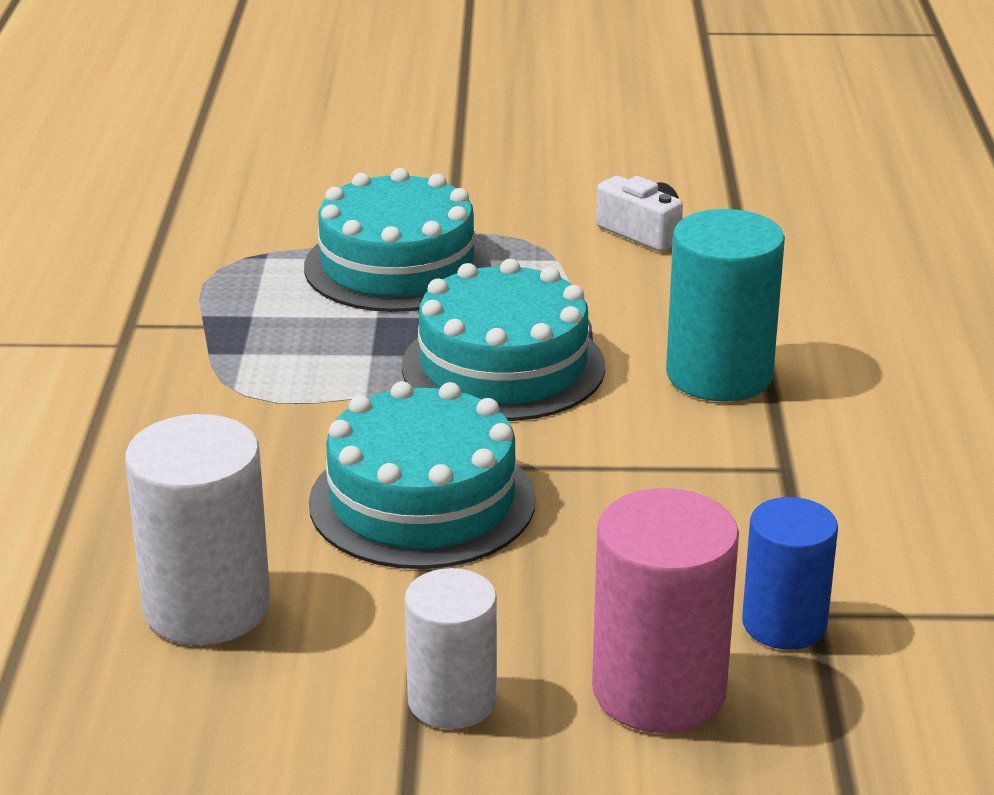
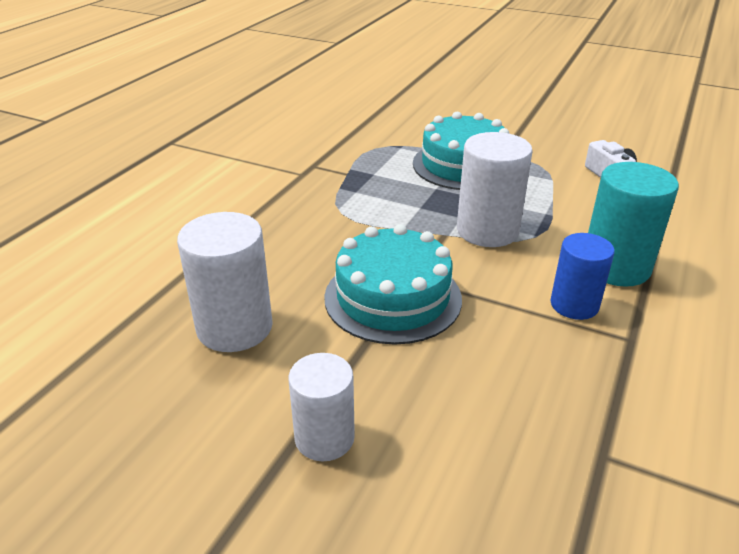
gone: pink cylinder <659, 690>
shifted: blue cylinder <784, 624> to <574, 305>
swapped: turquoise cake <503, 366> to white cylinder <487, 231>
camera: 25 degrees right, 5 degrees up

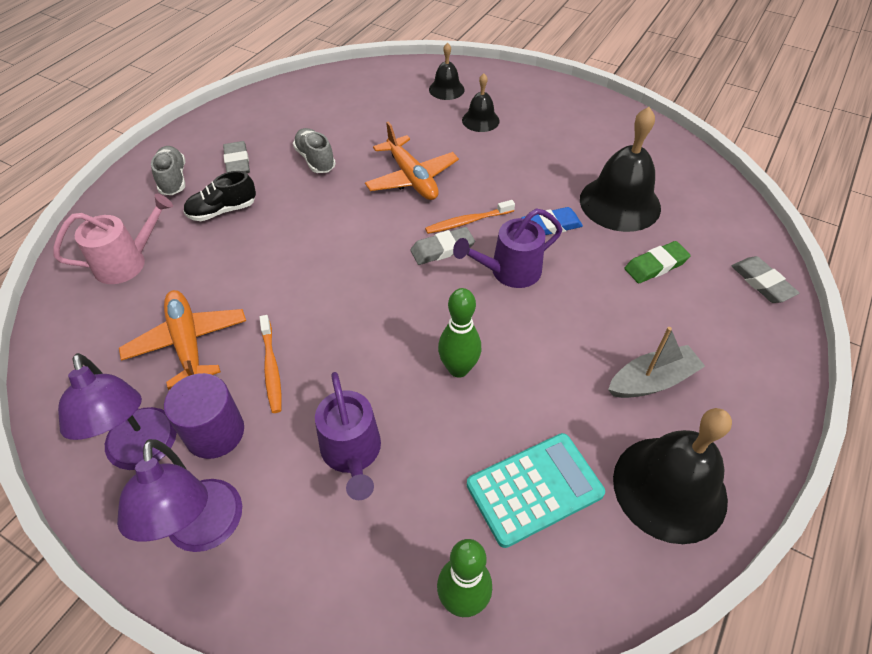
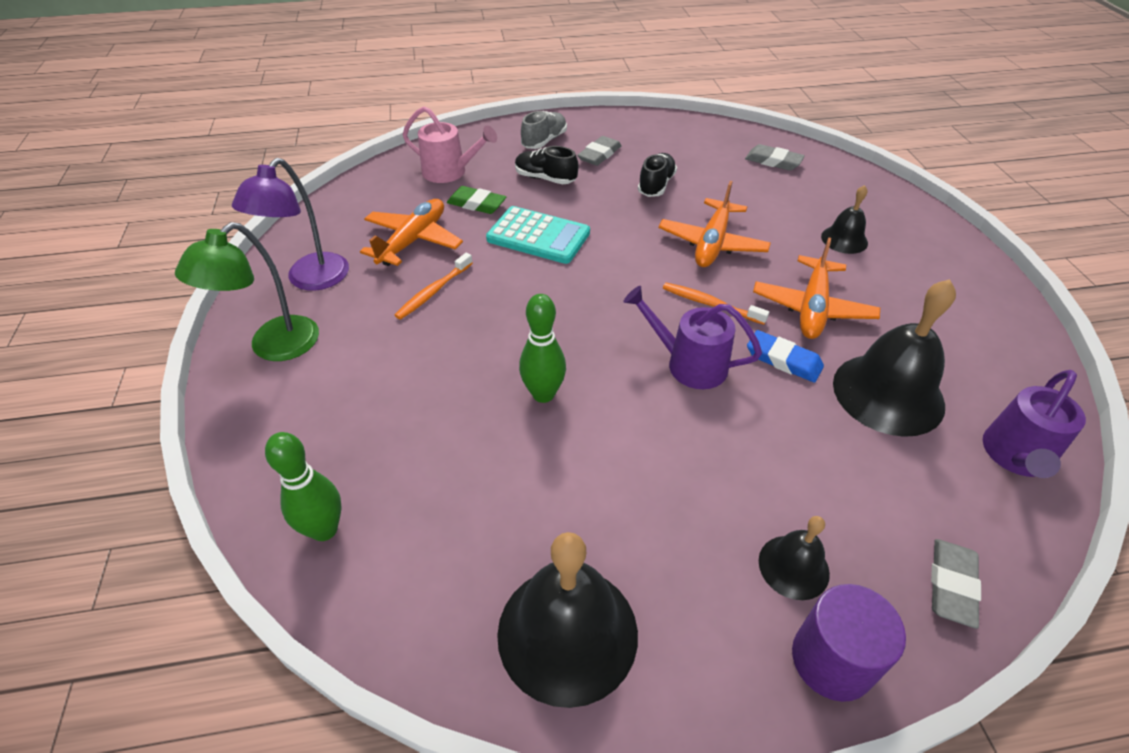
gone: grey boat <652, 381>
new: orange plane <812, 308>
shifted: green eraser <655, 265> to <476, 204>; turquoise calculator <534, 489> to <538, 236>; grey eraser <442, 249> to <773, 161>; black bell <446, 89> to <793, 567>; purple cylinder <215, 432> to <832, 660>; purple watering can <352, 454> to <1015, 457>
repainted: purple lamp <205, 531> to green lamp <273, 347>; grey shoe <315, 159> to black shoe <656, 185>
camera: 50 degrees right, 5 degrees down

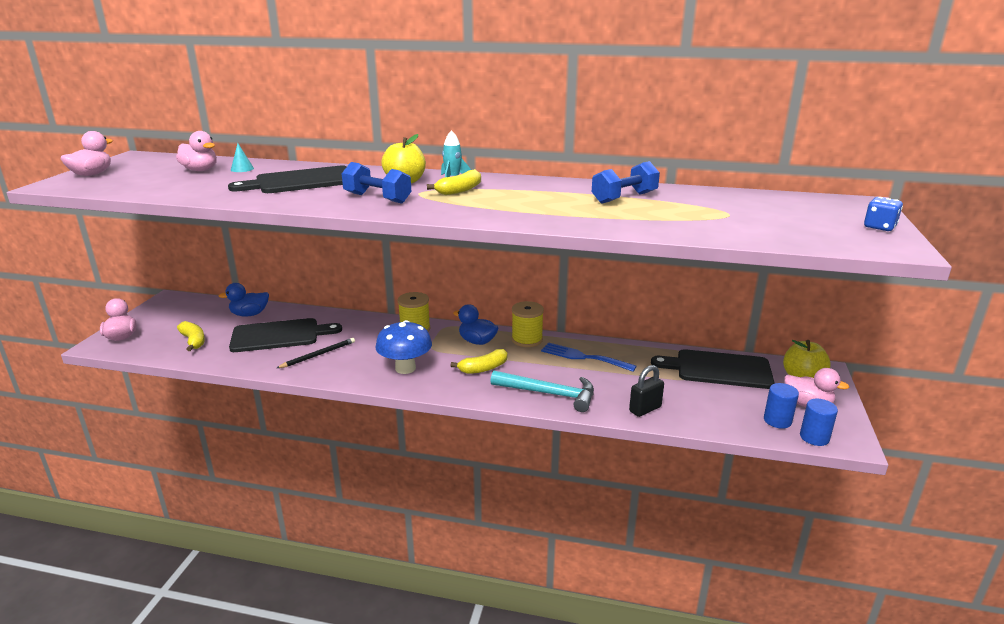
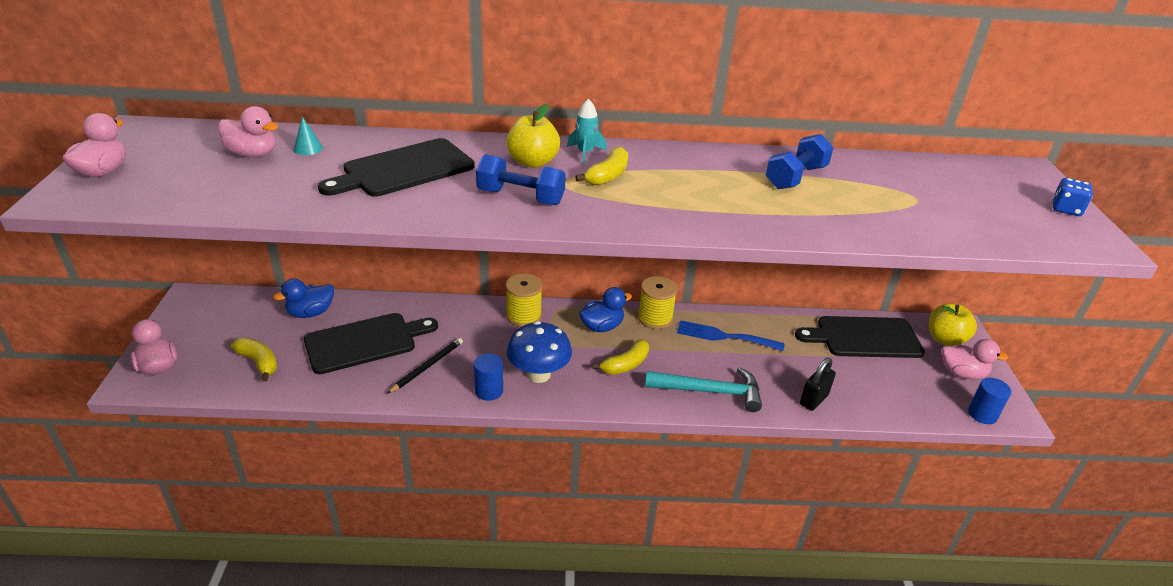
shifted: blue cylinder <777, 420> to <489, 391>
rotated: blue duck <477, 341> = <602, 327> 135 degrees clockwise
camera: 15 degrees left, 10 degrees up

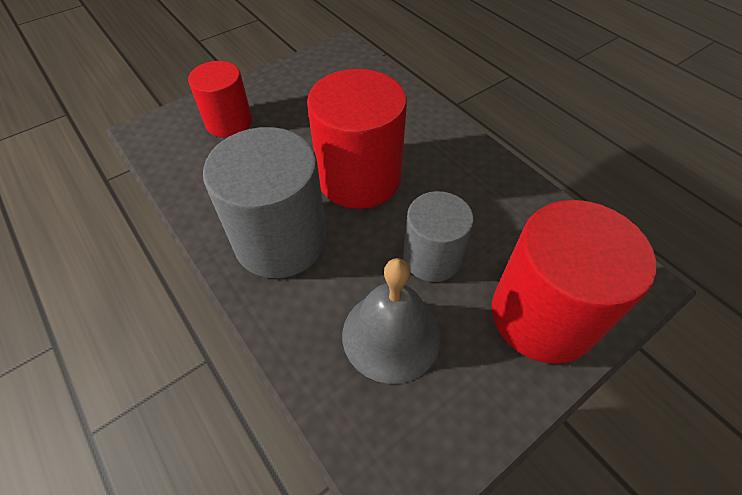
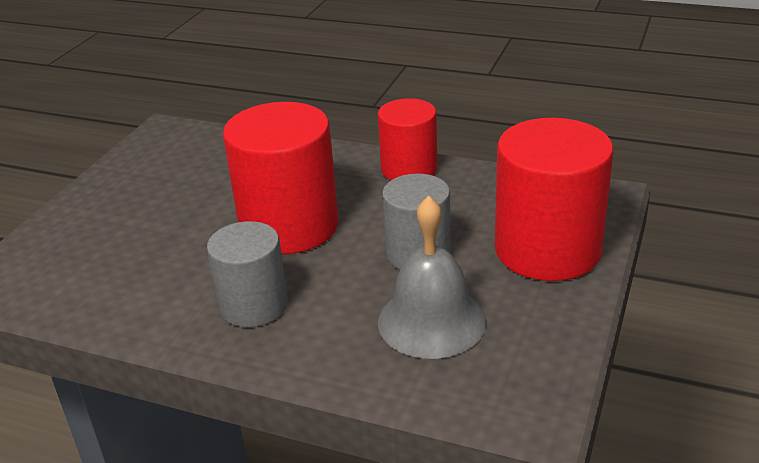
shifted: red cylinder <229, 122> to <409, 169>
scaled: grey cylinder <281, 240> = <253, 305> x0.62
camera: 30 degrees left, 20 degrees down

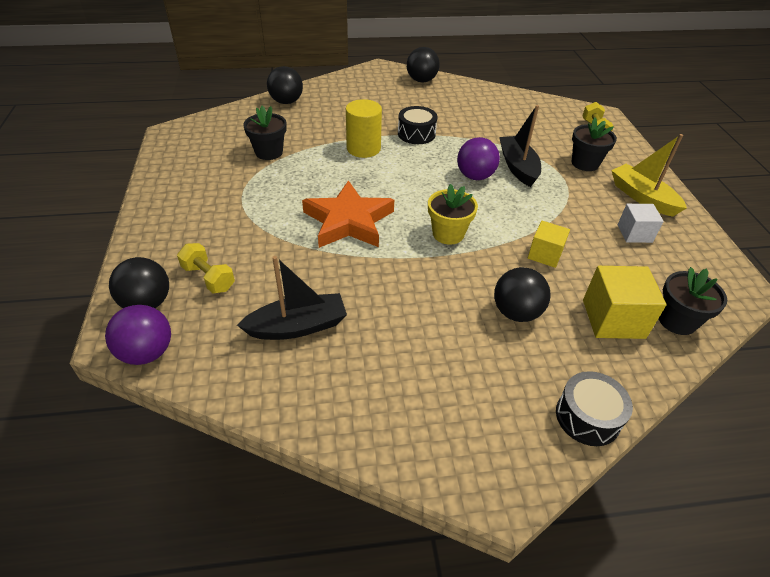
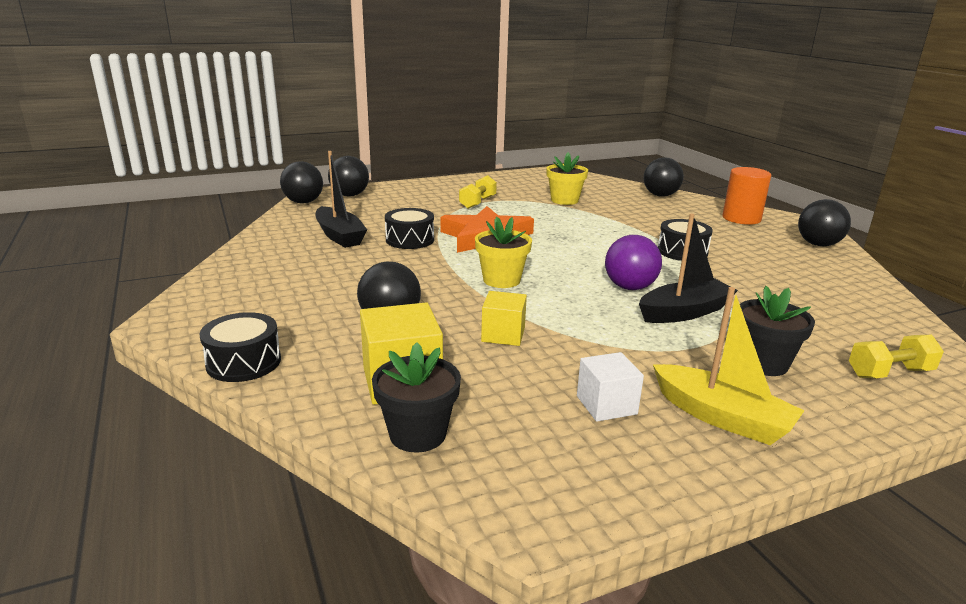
gone: yellow cylinder <363, 148>
new: black drum <410, 240>; orange cylinder <741, 218>
shifted: yellow dumbbell <208, 278> to <477, 203>
repainted: purple ball <147, 352> to black ball <303, 202>; black flower pot <269, 152> to yellow flower pot <564, 200>
rotated: yellow boat <642, 197> = <721, 417> 90 degrees clockwise
camera: 75 degrees right, 20 degrees down

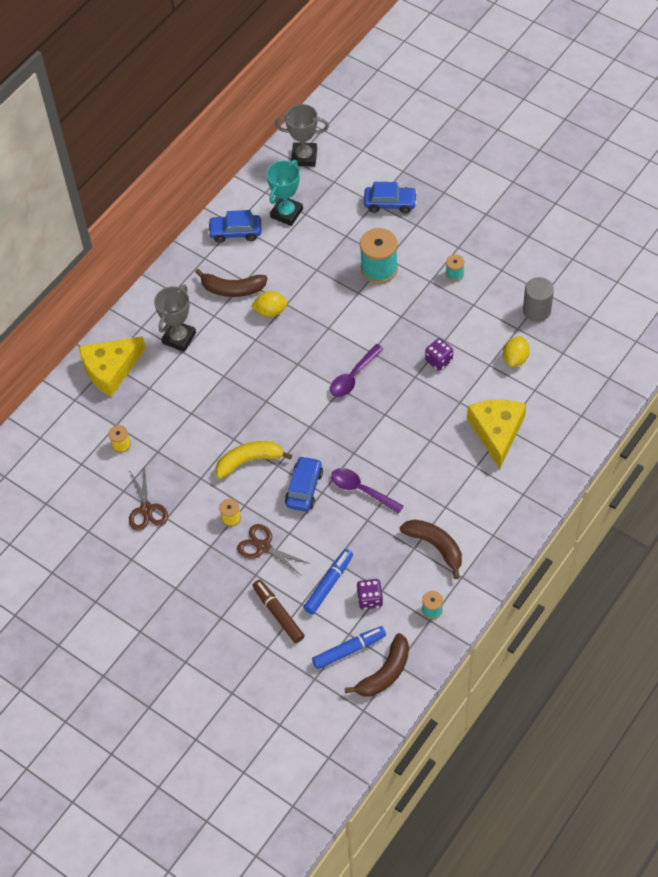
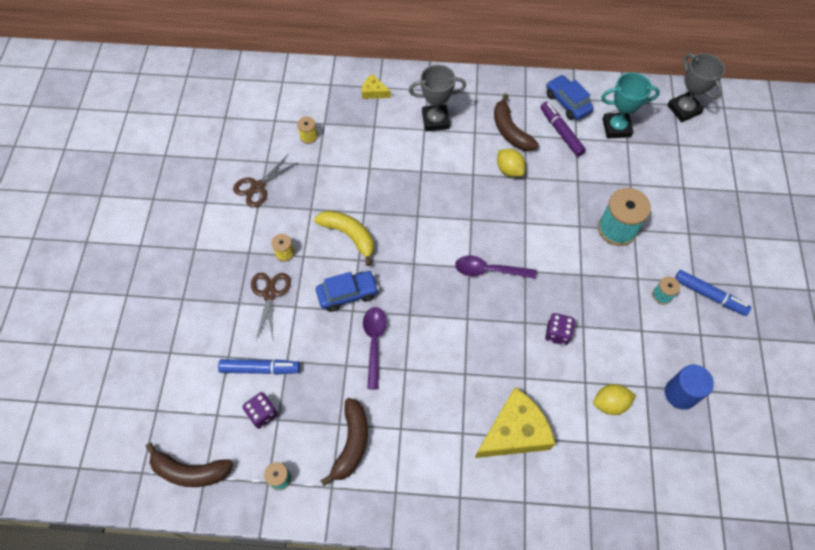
gone: brown marker <278, 614>; blue car <390, 203>
new: purple marker <561, 132>
shifted: blue marker <349, 650> to <709, 295>
repainted: grey cylinder <536, 310> to blue cylinder <680, 394>
scaled: yellow cheese <110, 369> = <374, 92> x0.48
camera: 55 degrees right, 5 degrees up

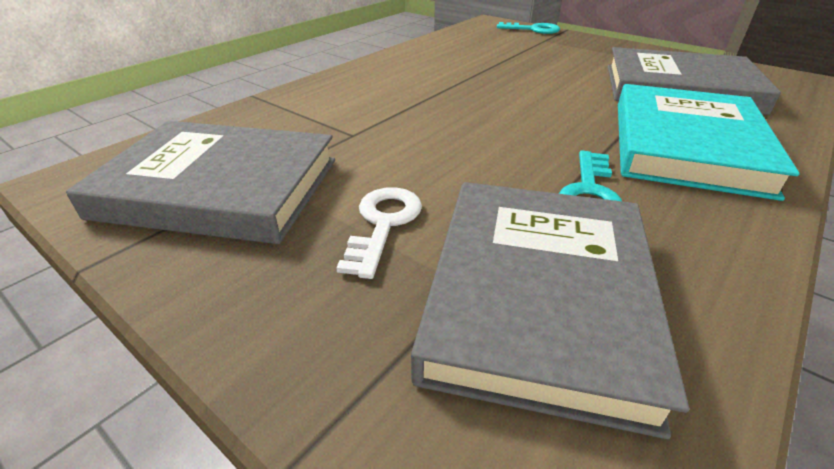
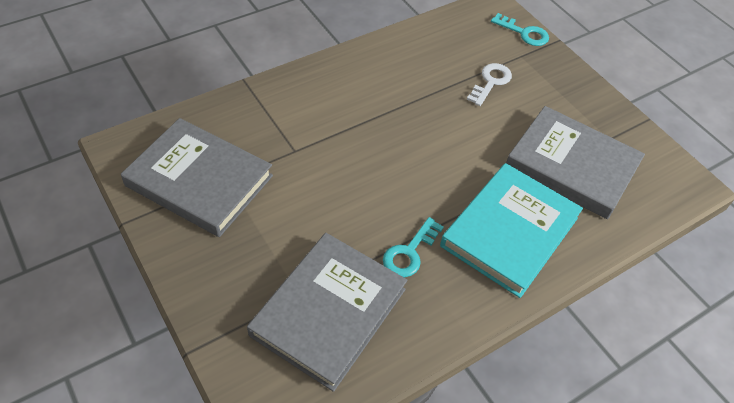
shifted: white key <383, 224> to <490, 82>
camera: 15 degrees right, 15 degrees up

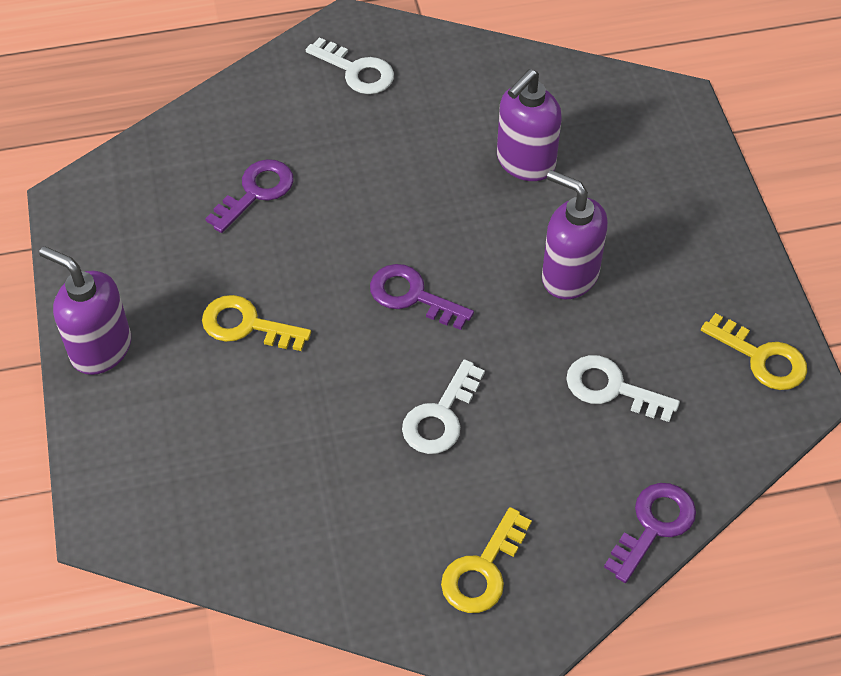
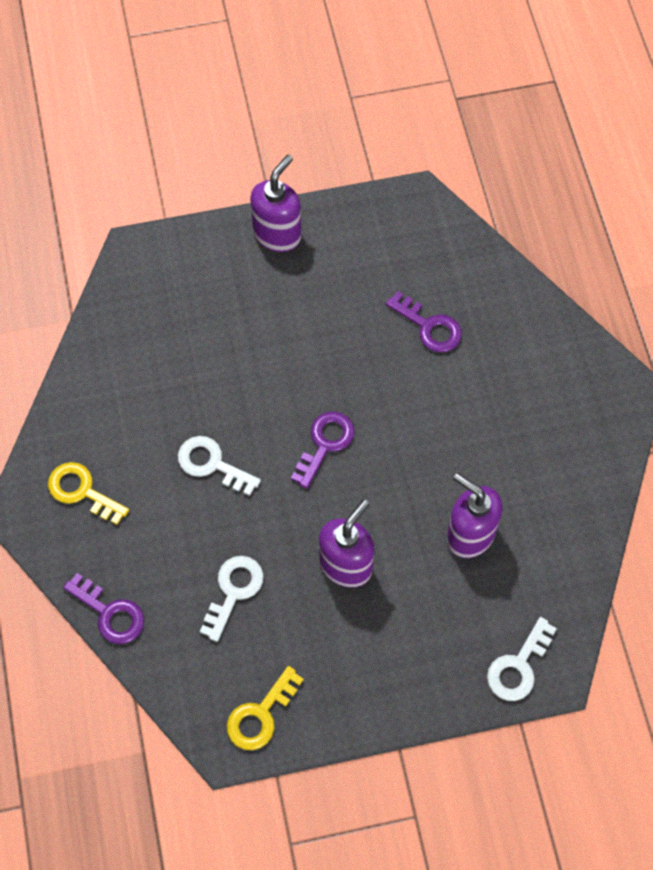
gone: yellow key <246, 325>
shifted: white key <357, 71> to <518, 666>
camera: 90 degrees right, 10 degrees up

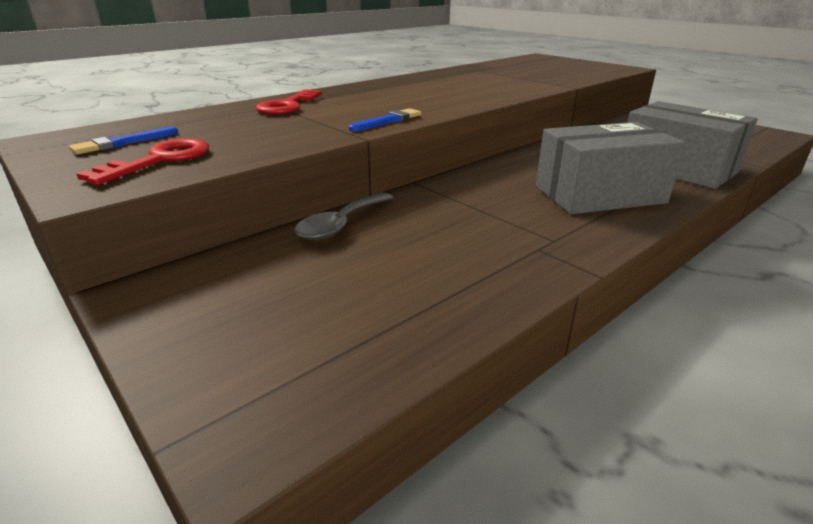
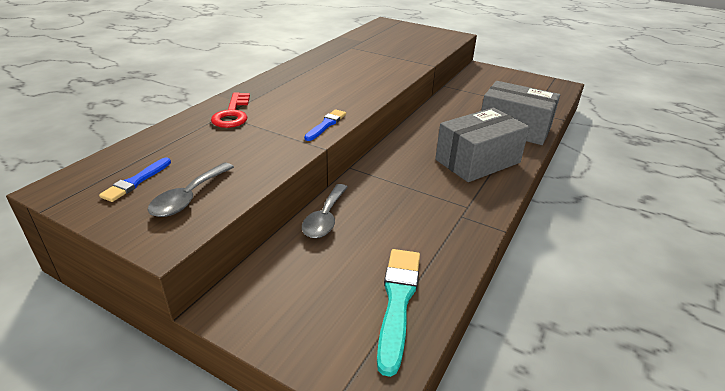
new: turquoise brush <398, 302>
swapped: red key <160, 160> to grey spoon <189, 197>
camera: 20 degrees left, 5 degrees up

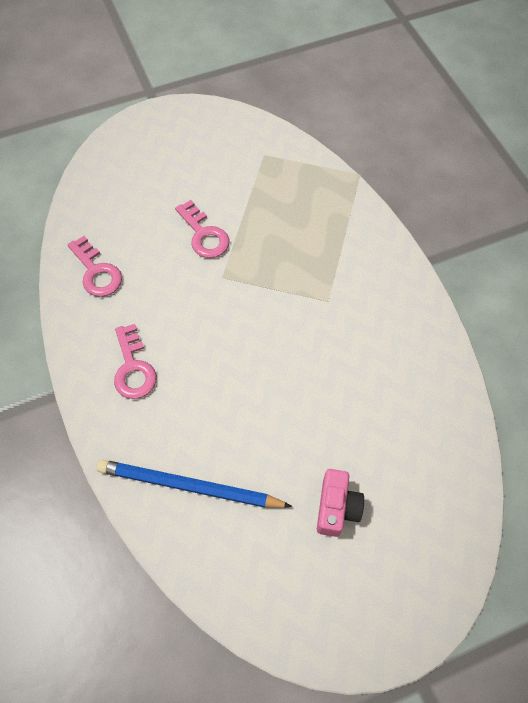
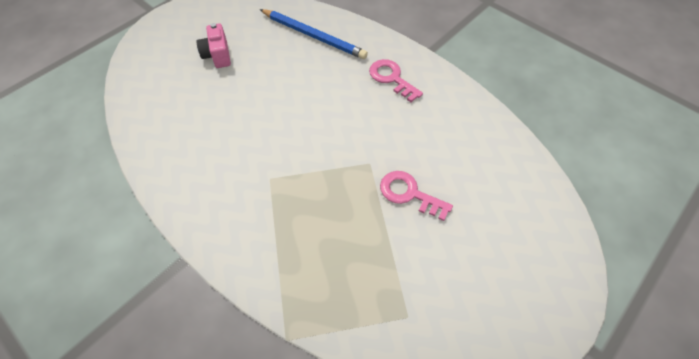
gone: pink key <96, 272>
rotated: blue pencil <189, 486> = <313, 36> 45 degrees clockwise
camera: 155 degrees right, 5 degrees down

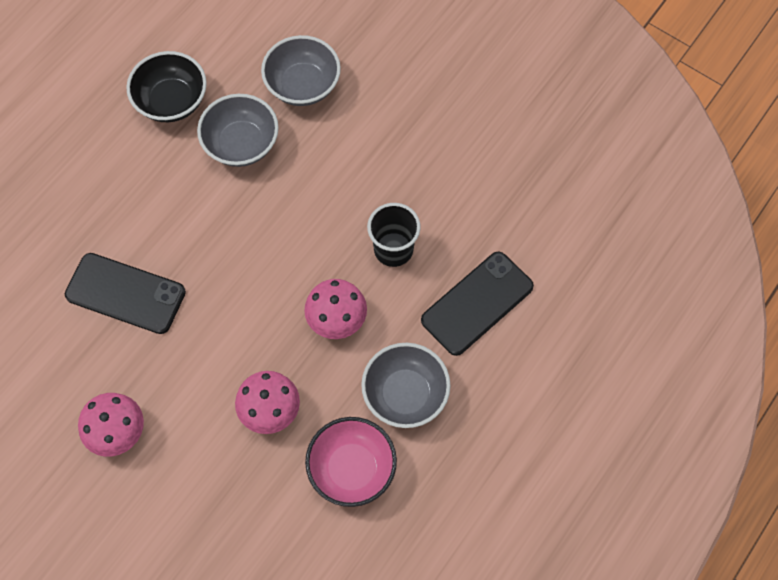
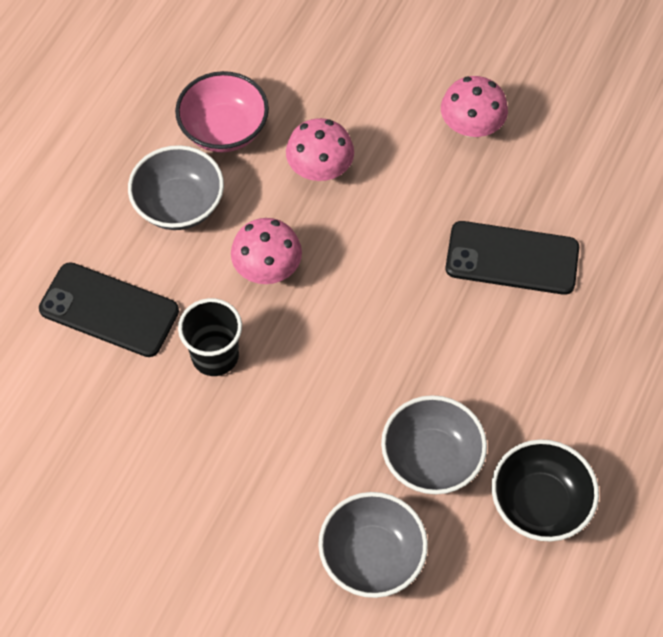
rotated: black phone <477, 303> = <109, 310> 75 degrees clockwise
camera: 170 degrees right, 5 degrees down

